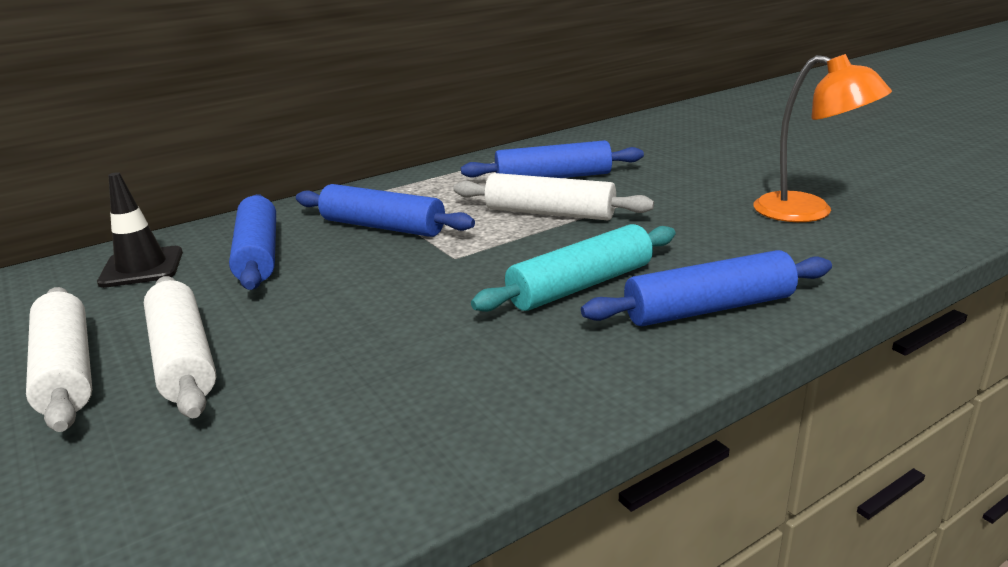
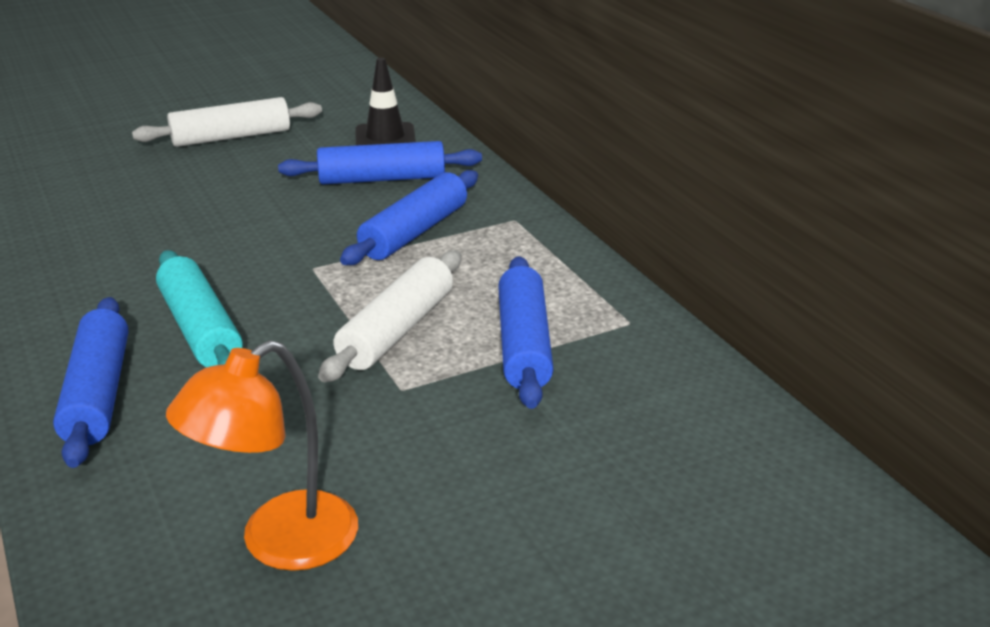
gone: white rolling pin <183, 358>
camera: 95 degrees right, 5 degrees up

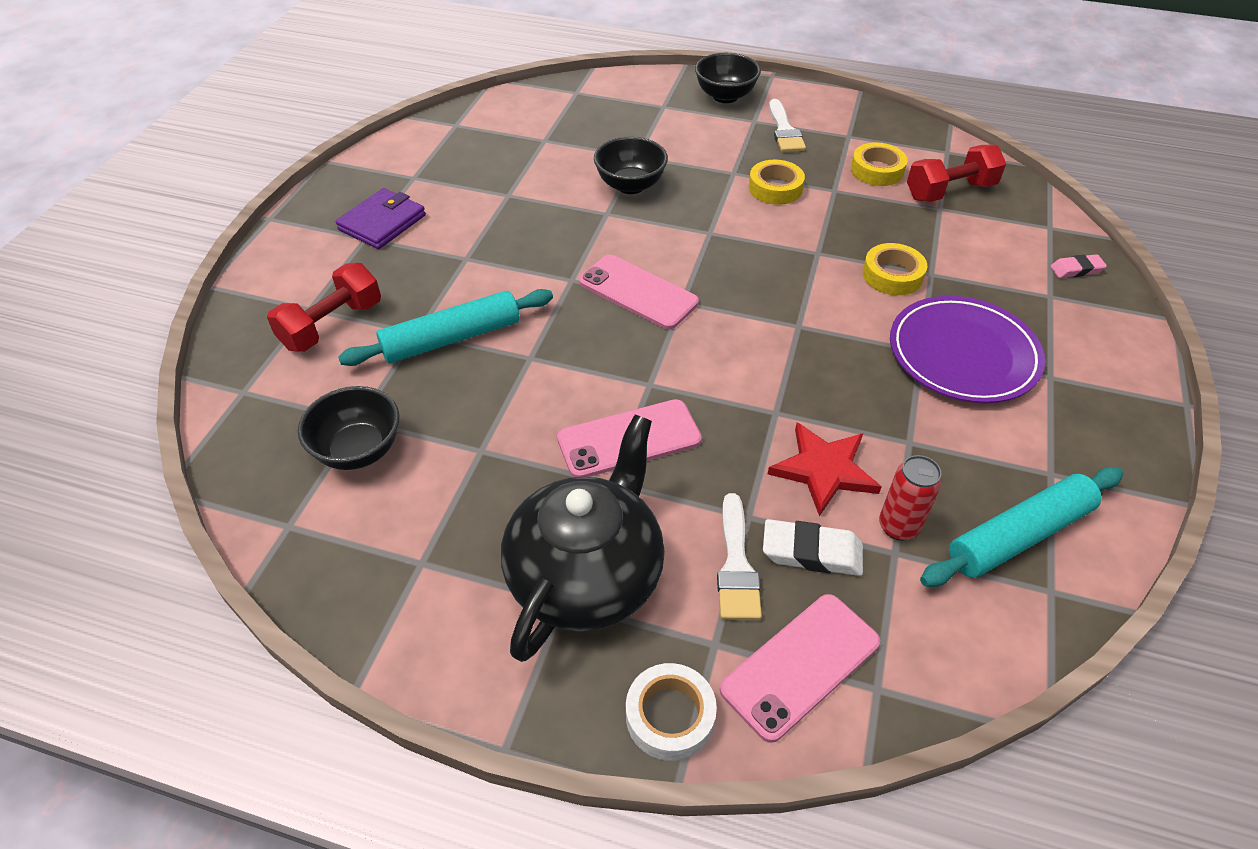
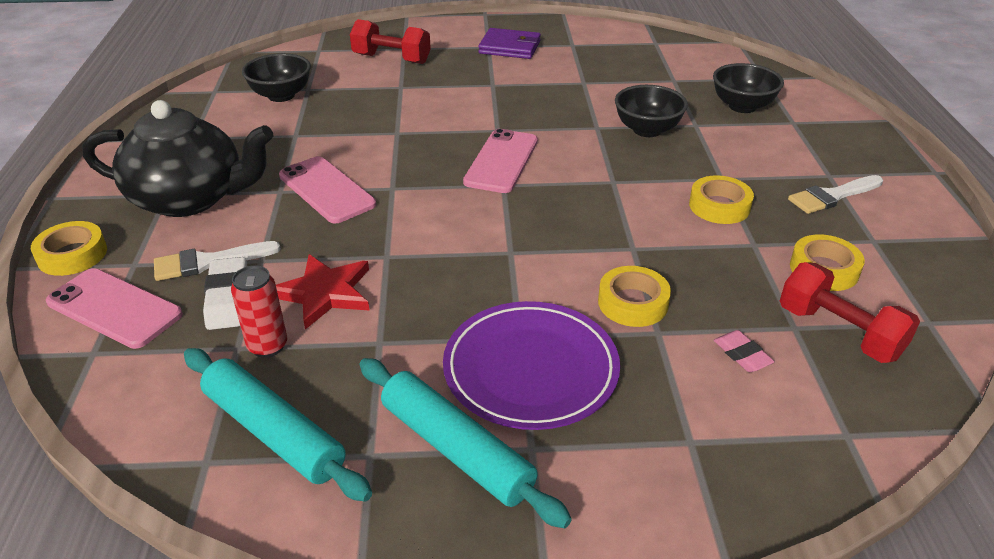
shifted: turquoise rolling pin <452, 338> to <456, 449>; black bowl <725, 96> to <742, 106>; pink eraser <1076, 270> to <742, 355>
repainted: white tape <670, 716> to yellow tape <72, 255>
camera: 70 degrees right, 10 degrees down

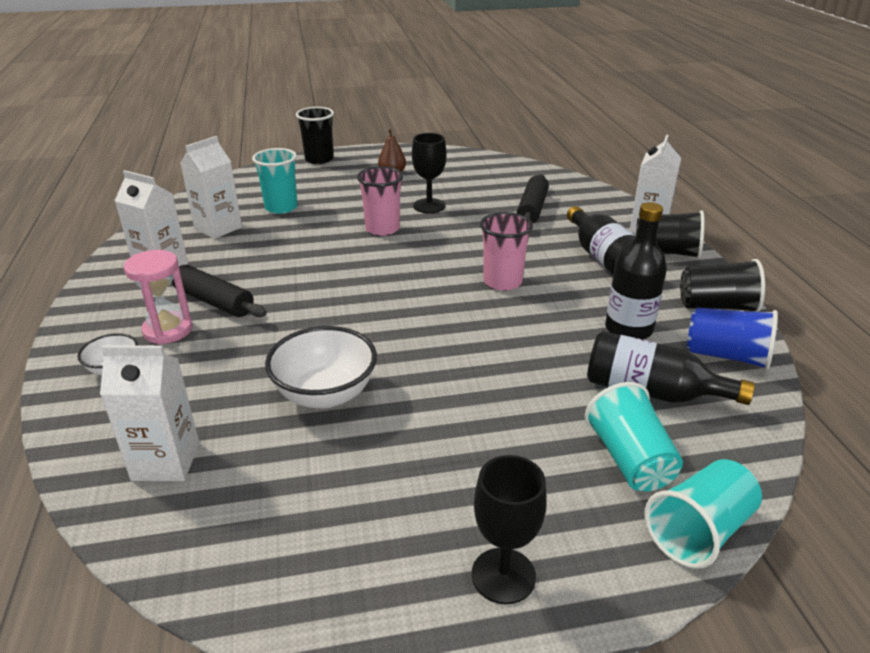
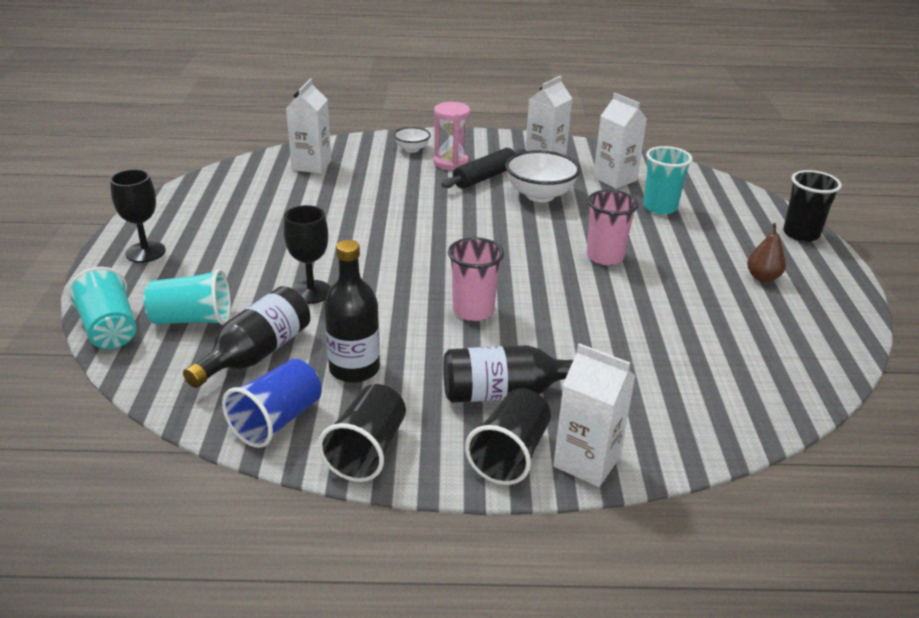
gone: black rolling pin <532, 209>
shifted: black goblet <429, 206> to <311, 292>; white bowl <325, 394> to <540, 195>
camera: 100 degrees right, 0 degrees up

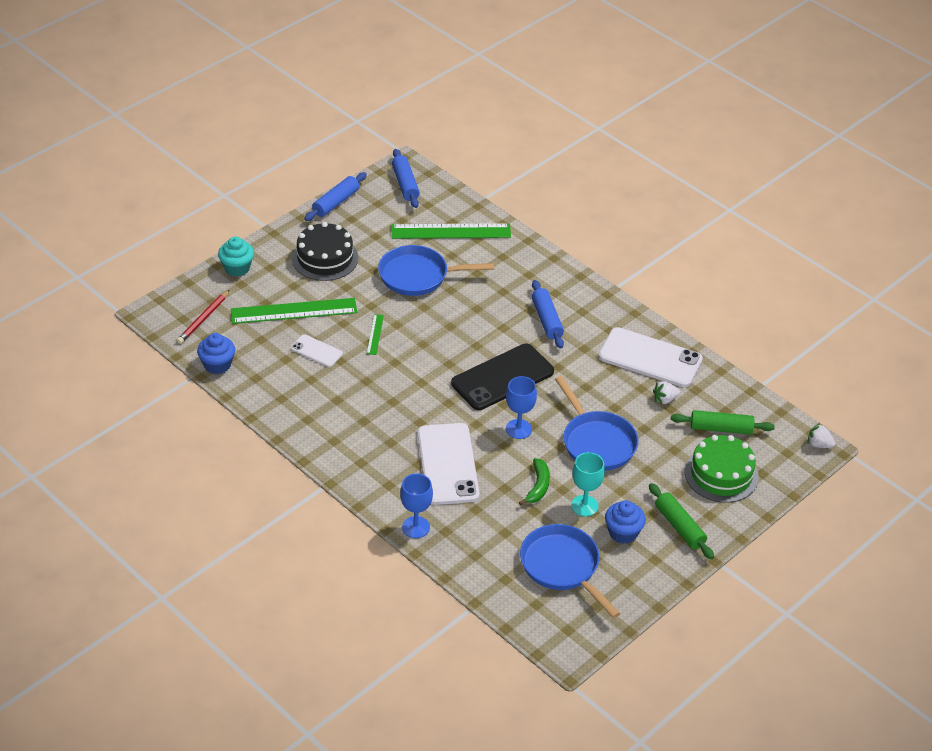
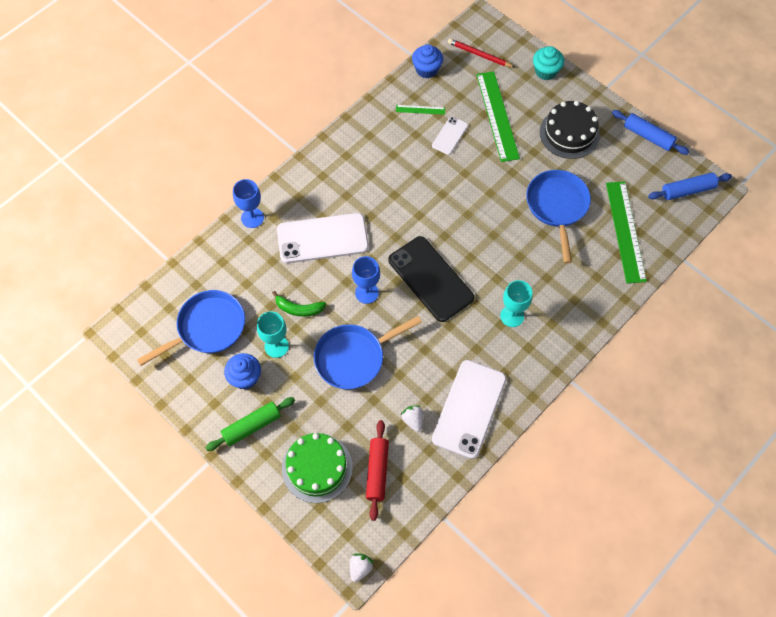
shifted: green ruler <375, 334> to <420, 110>
swapped: blue rolling pin <547, 320> to turquoise goblet <512, 316>
repainted: green rolling pin <721, 428> to red rolling pin <377, 471>
camera: 90 degrees right, 20 degrees up

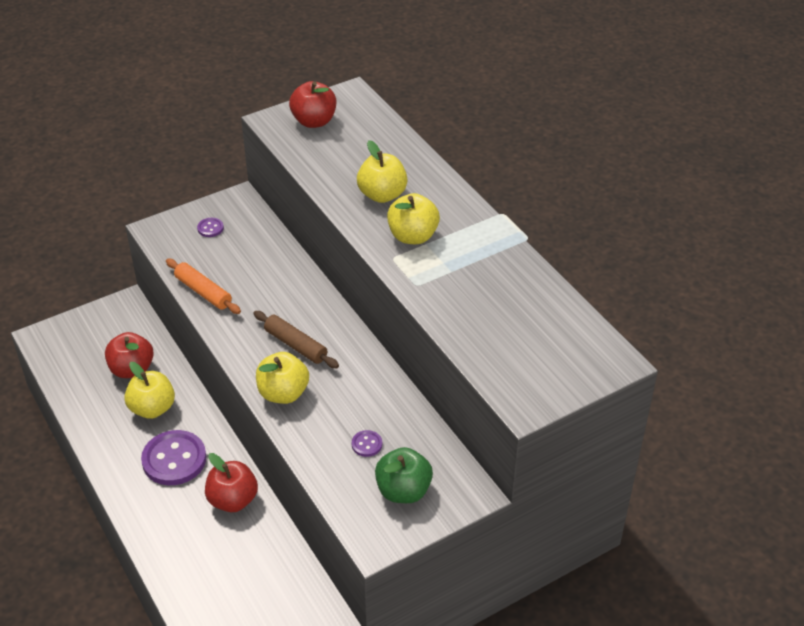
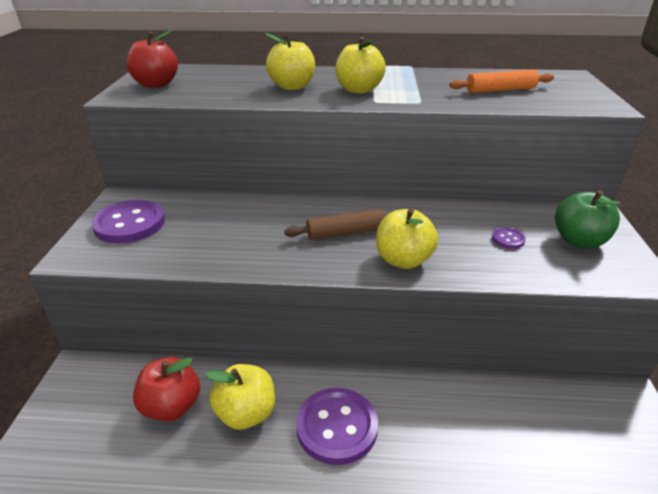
gone: red apple <233, 500>
shifted: orange rolling pin <203, 292> to <500, 90>
scaled: purple button <210, 228> = <129, 224> x2.25
camera: 55 degrees left, 10 degrees down

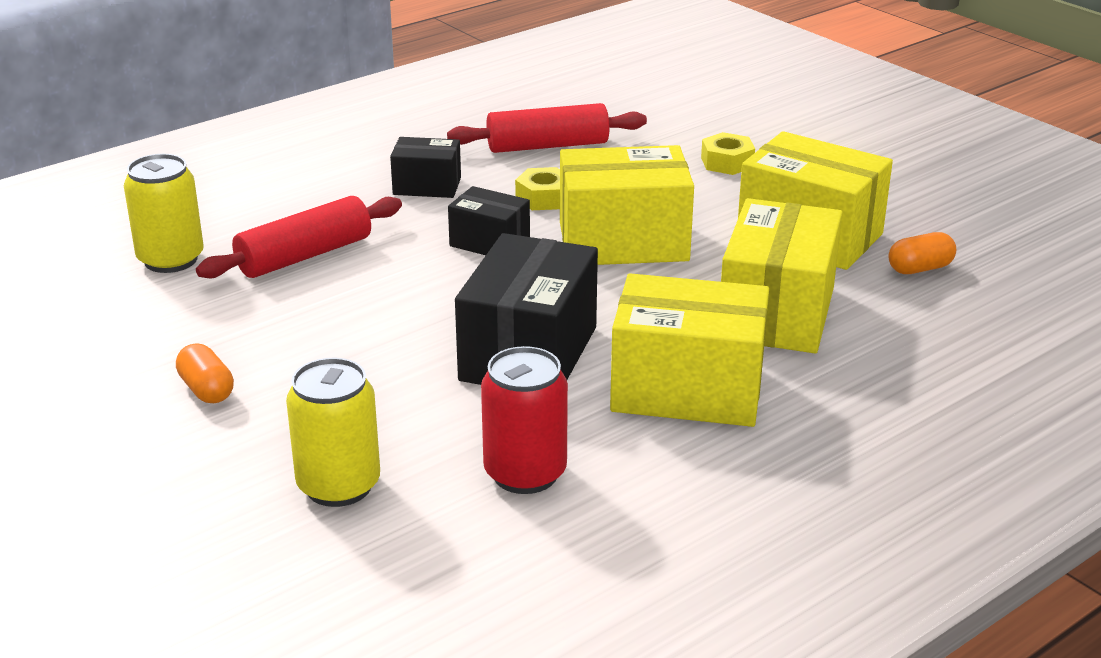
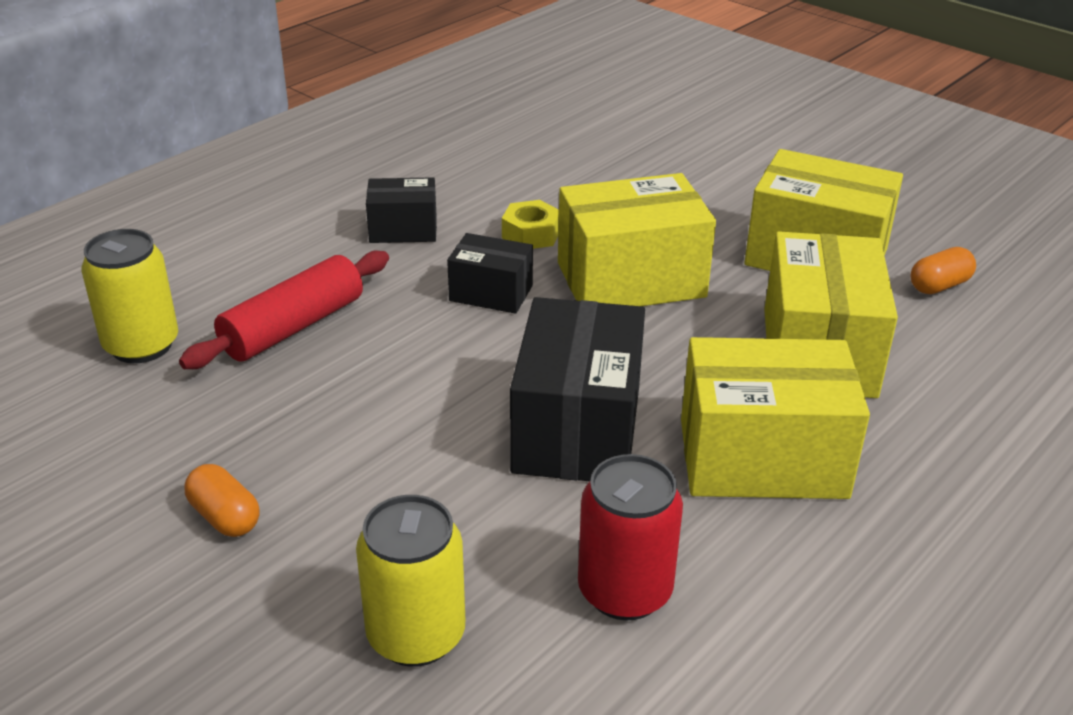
gone: red rolling pin <547, 146>; yellow nut <727, 162>
camera: 10 degrees left, 5 degrees up

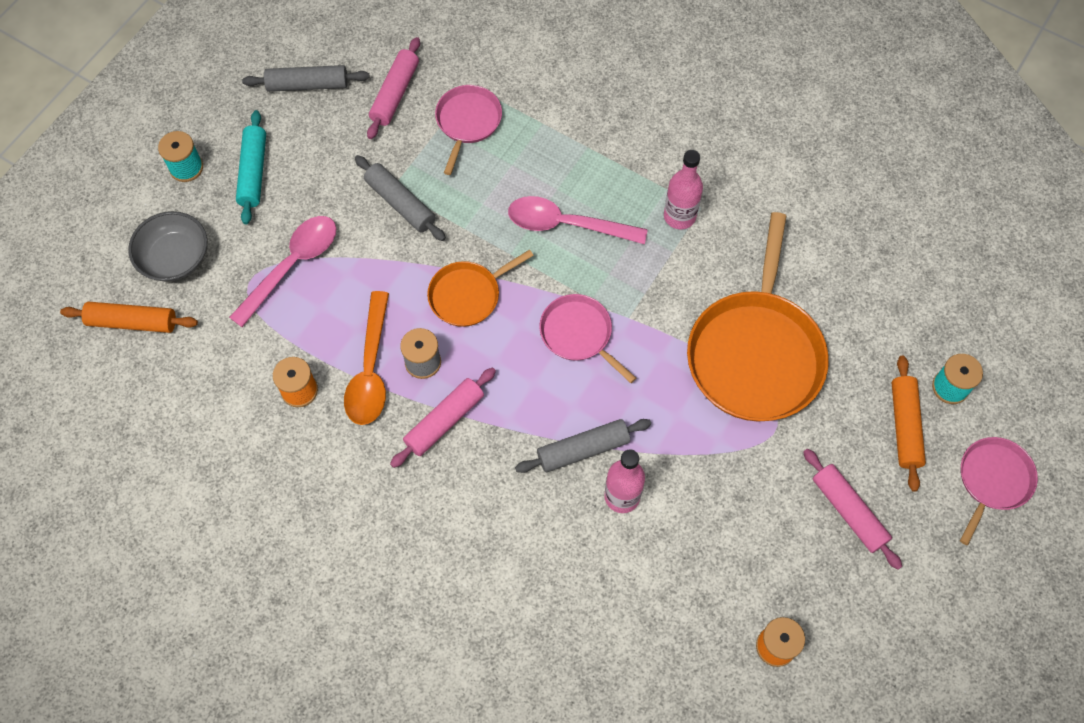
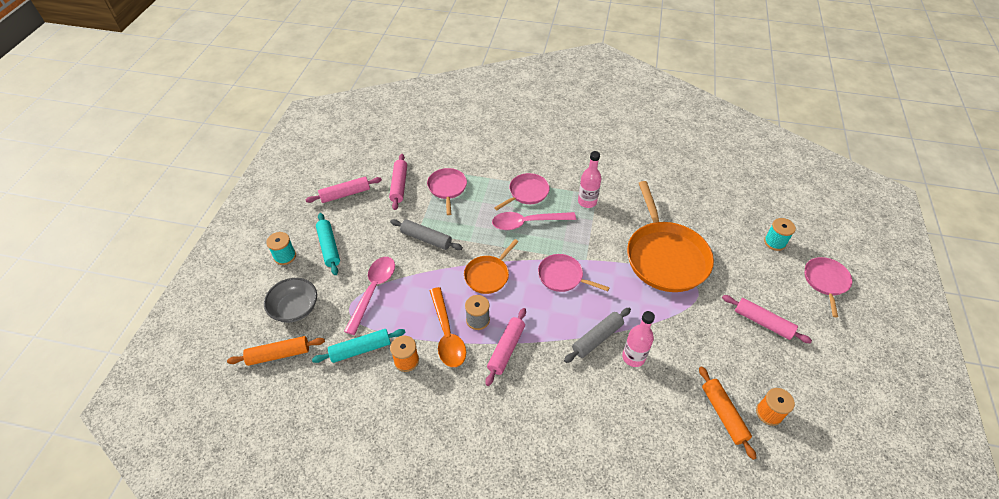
new: turquoise rolling pin <360, 349>; pink pan <527, 193>
shifted: orange rolling pin <904, 426> to <723, 414>
repainted: grey rolling pin <308, 85> to pink rolling pin <345, 194>
camera: 20 degrees left, 15 degrees down

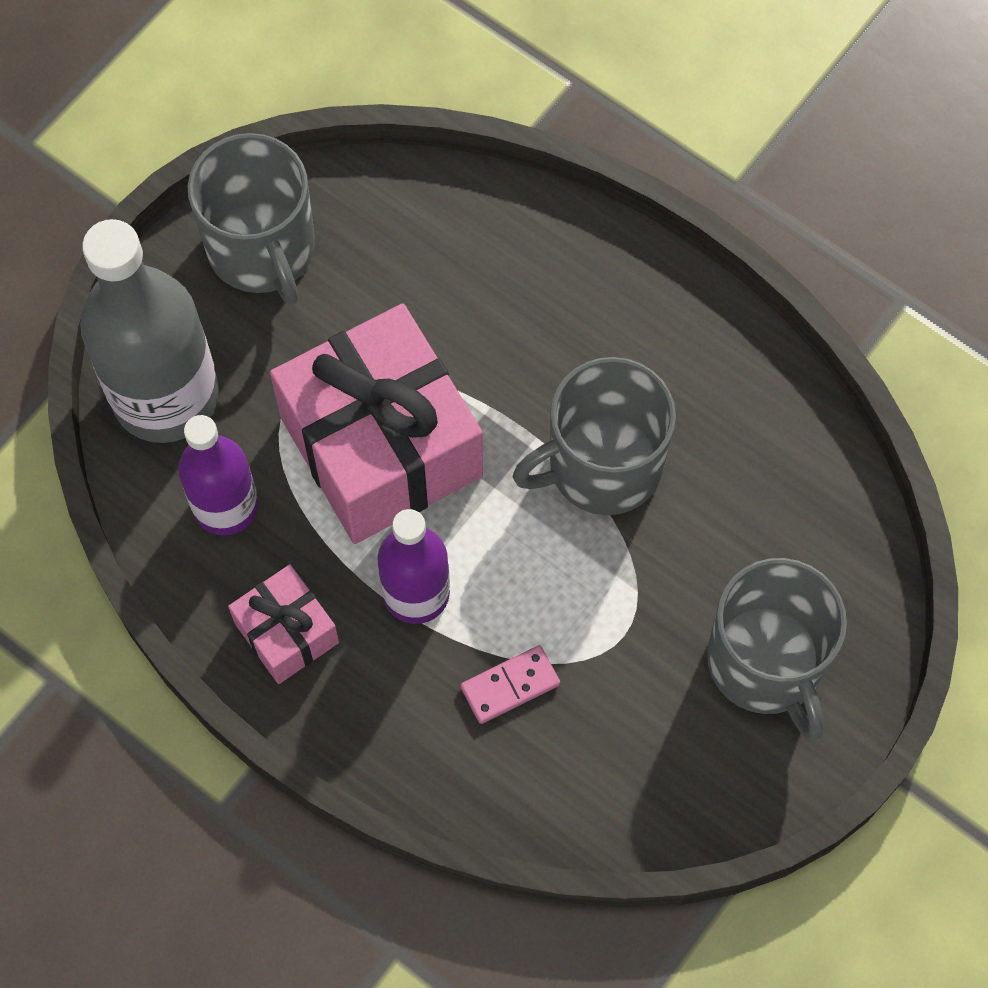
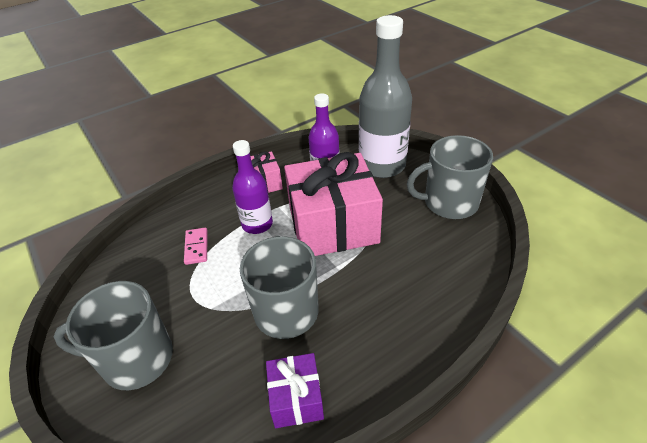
new: purple gift <296, 398>
camera: 110 degrees right, 25 degrees down

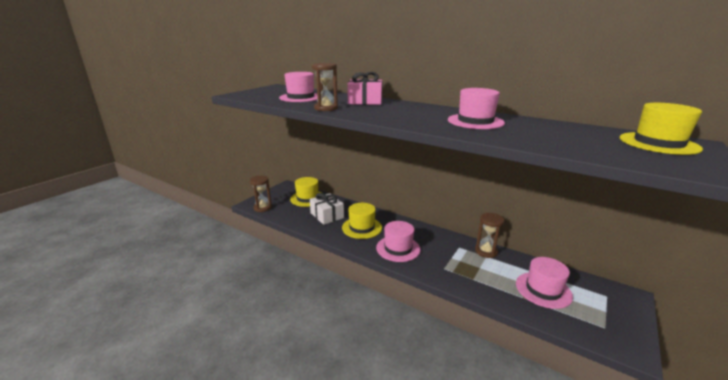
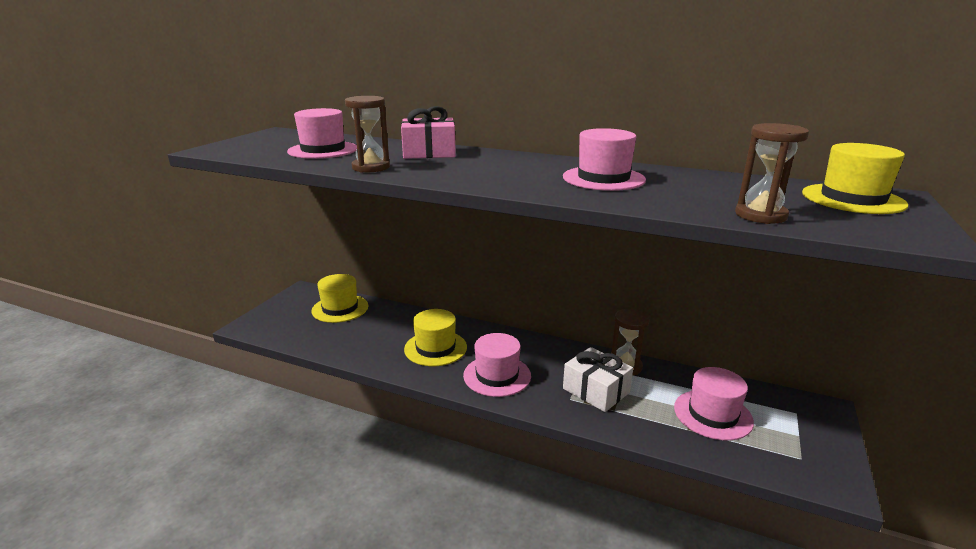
shifted: white gift <327, 215> to <596, 390>; brown hourglass <262, 208> to <760, 215>
camera: 10 degrees left, 0 degrees up

